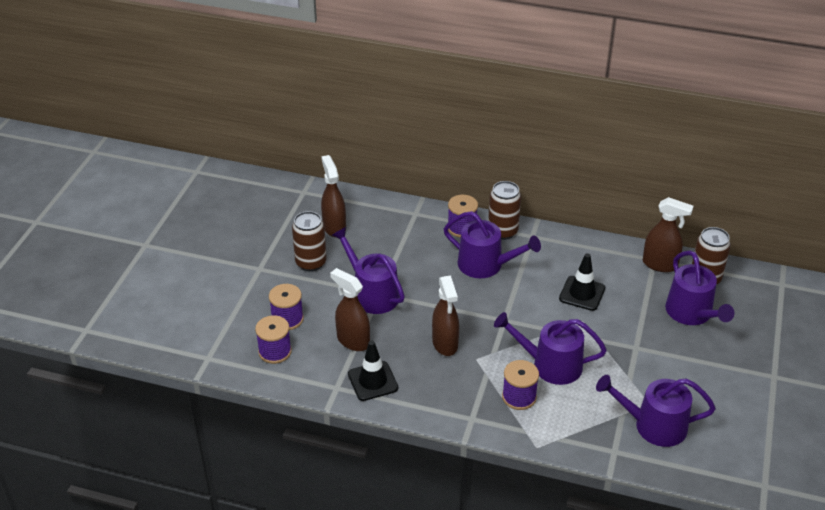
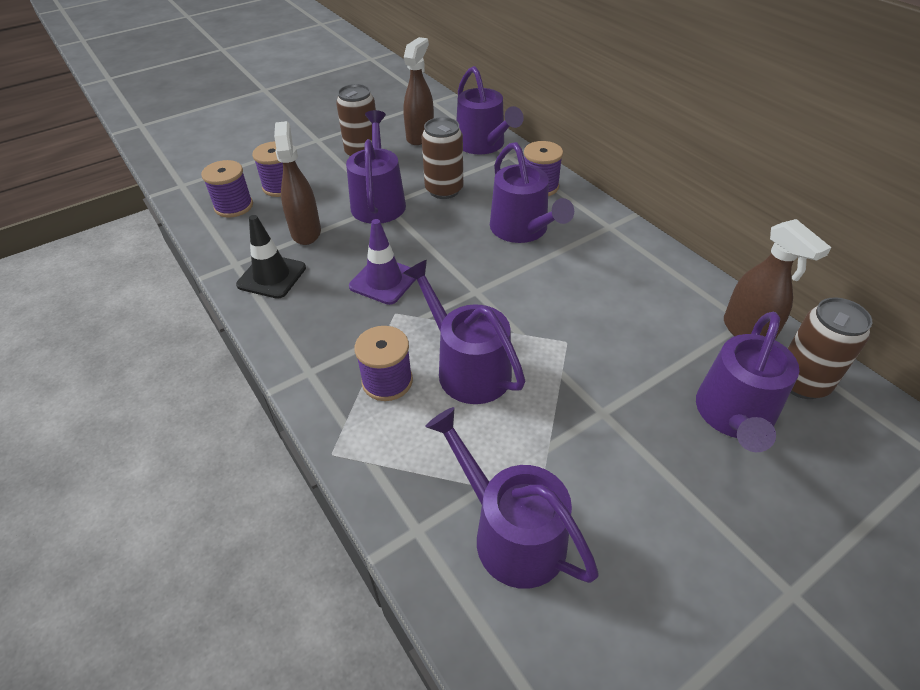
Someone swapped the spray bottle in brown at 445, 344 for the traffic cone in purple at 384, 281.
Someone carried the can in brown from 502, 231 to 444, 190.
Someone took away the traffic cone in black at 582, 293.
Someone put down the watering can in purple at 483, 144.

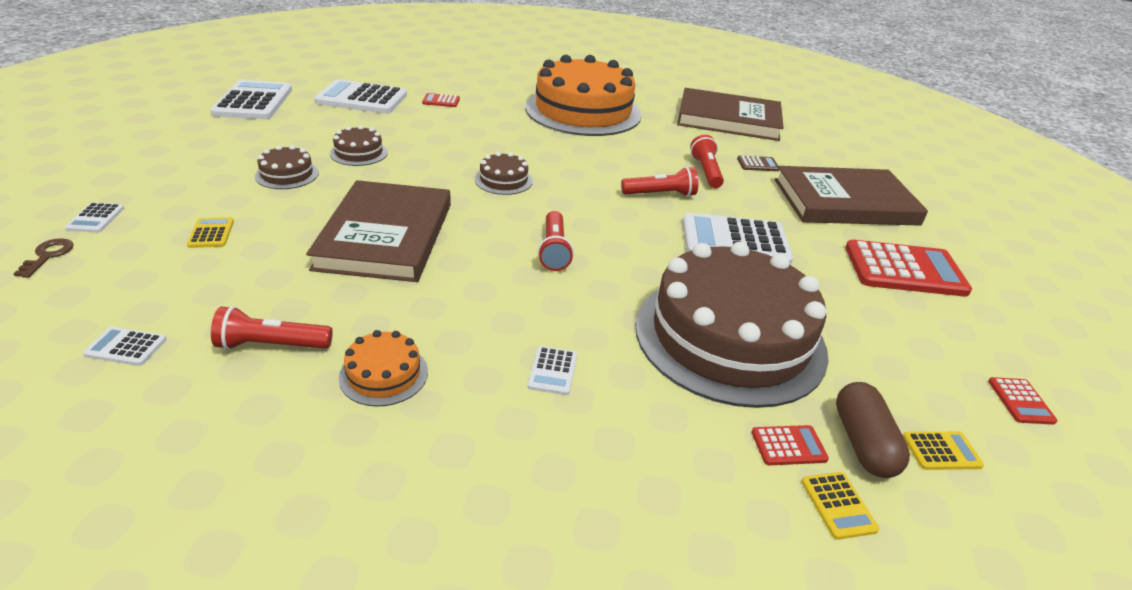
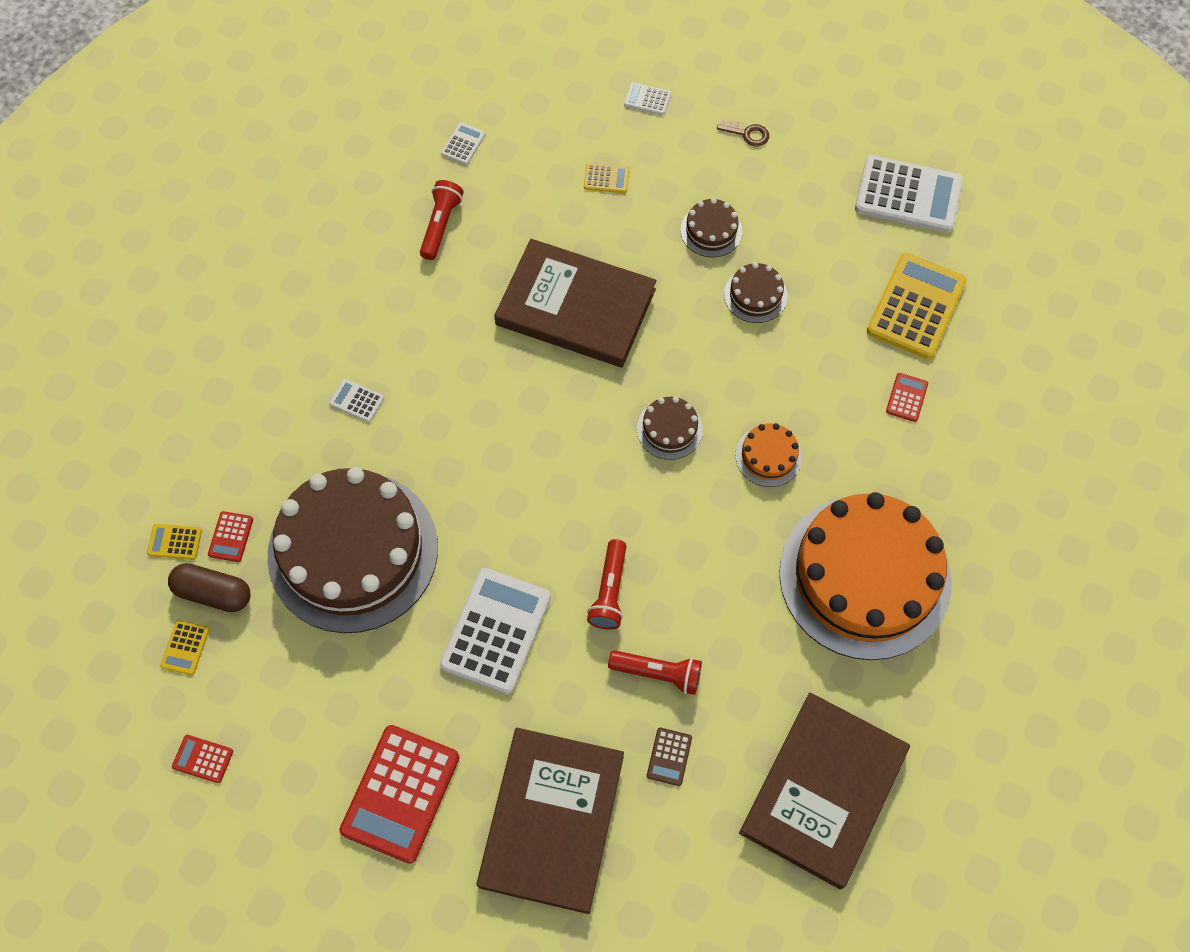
Someone carried the key in brown from 48, 256 to 747, 134.
Someone repainted the calculator in white at 361, 99, which became the calculator in yellow at 916, 306.
Someone carried the cake in orange from 384, 374 to 768, 456.
Someone took away the flashlight in red at 554, 250.

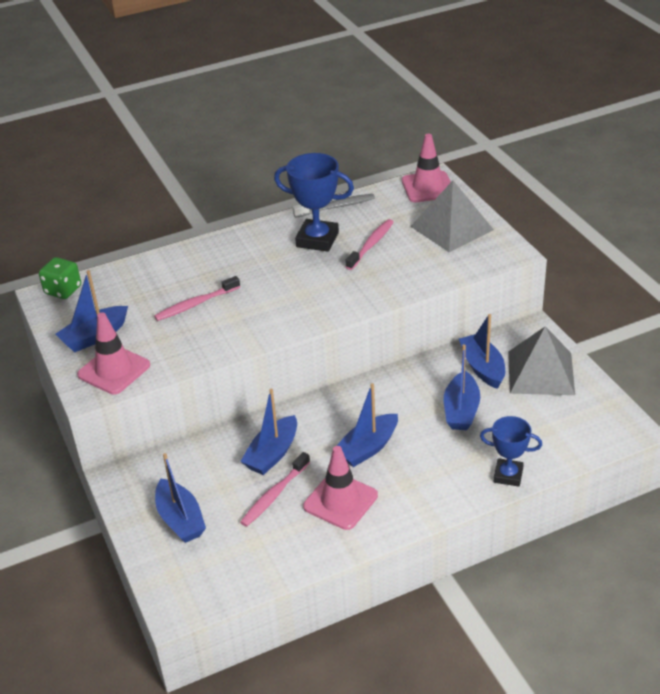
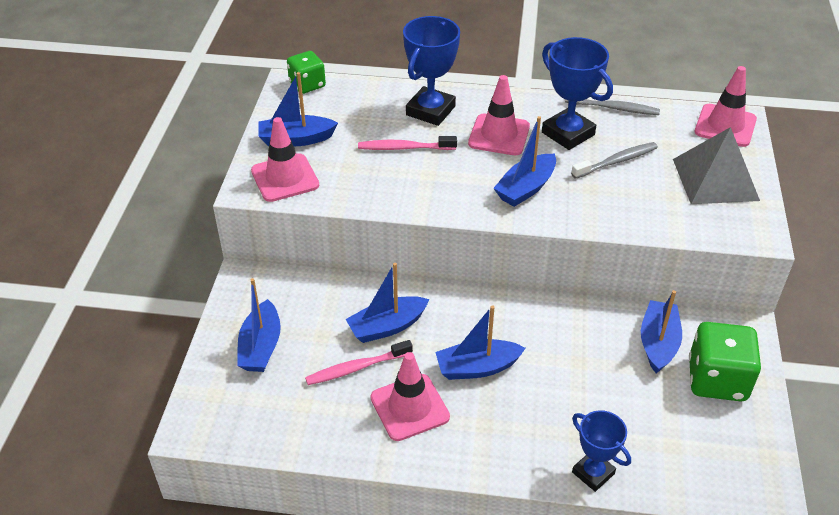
Someone repainted the toothbrush in pink at 371, 245, which became the toothbrush in grey at 616, 161.
Someone carried the boat in blue from 461, 410 to 525, 188.
Someone swapped the pyramid in grey at 541, 372 for the dice in green at 717, 380.
Someone put down the trophy in blue at 430, 111.
Someone put down the traffic cone in pink at 499, 135.

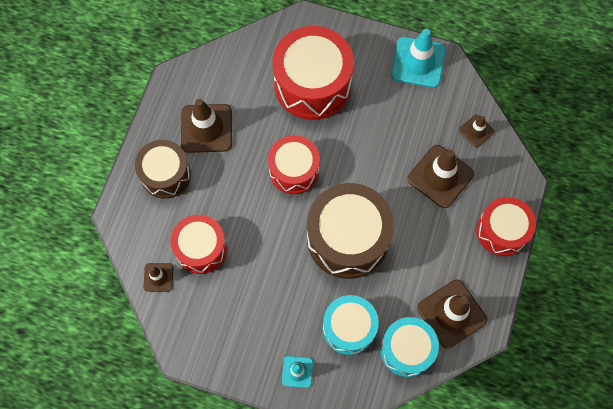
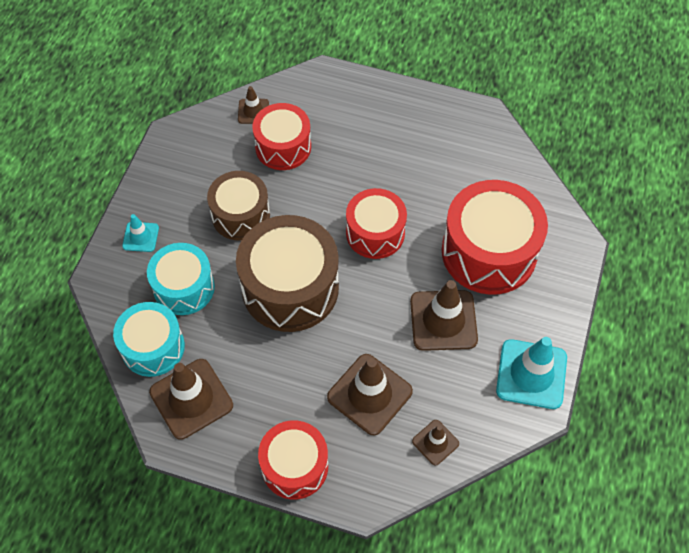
Someone carried the drum in brown from 166, 174 to 240, 215.
Someone carried the traffic cone in brown from 206, 128 to 443, 320.

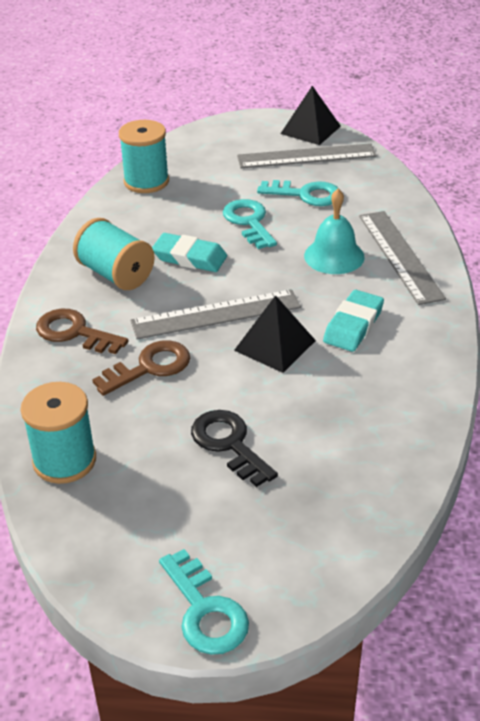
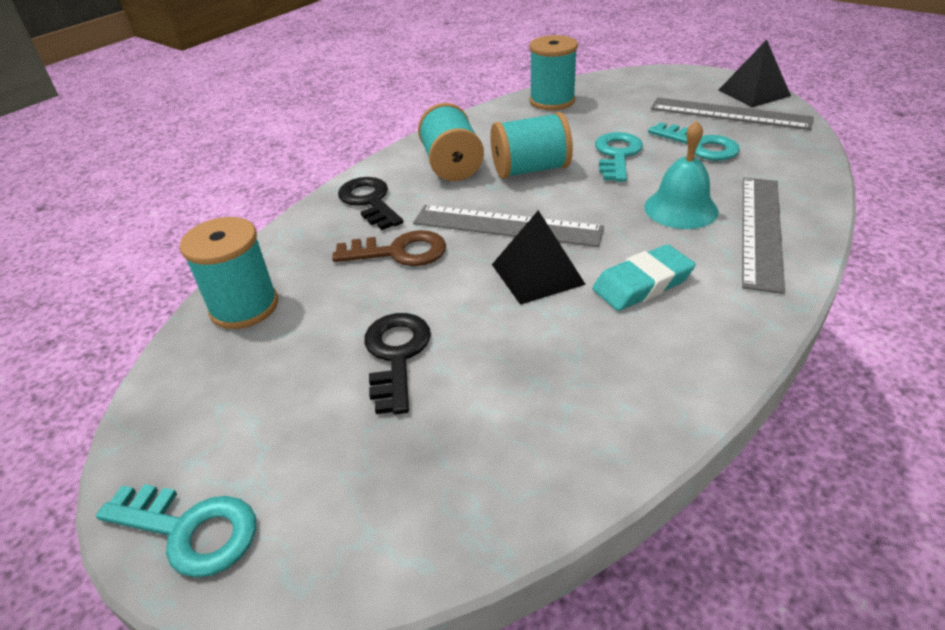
Someone repainted the key in brown at 74, 332, which became the key in black at 369, 201.
Someone swapped the eraser in turquoise at 189, 257 for the spool in turquoise at 530, 170.
Someone rotated the key in turquoise at 205, 611 by 75 degrees counterclockwise.

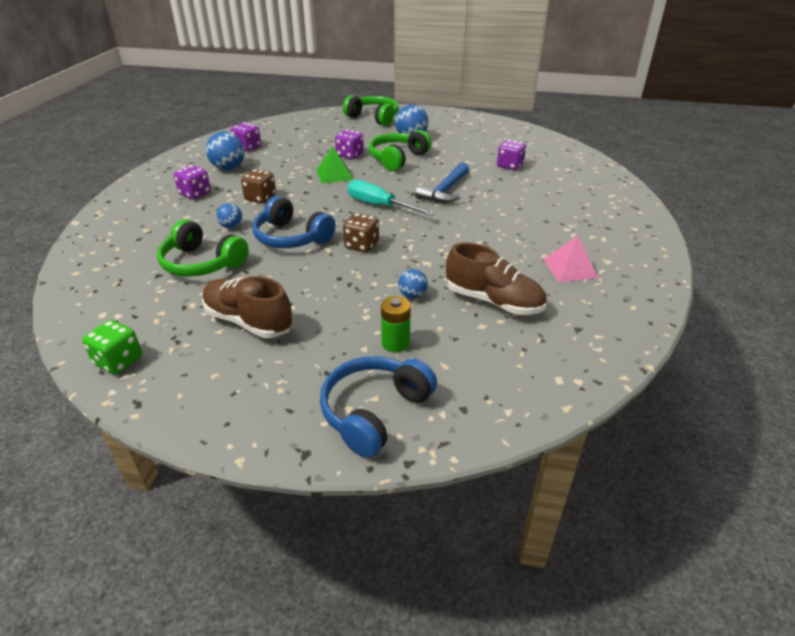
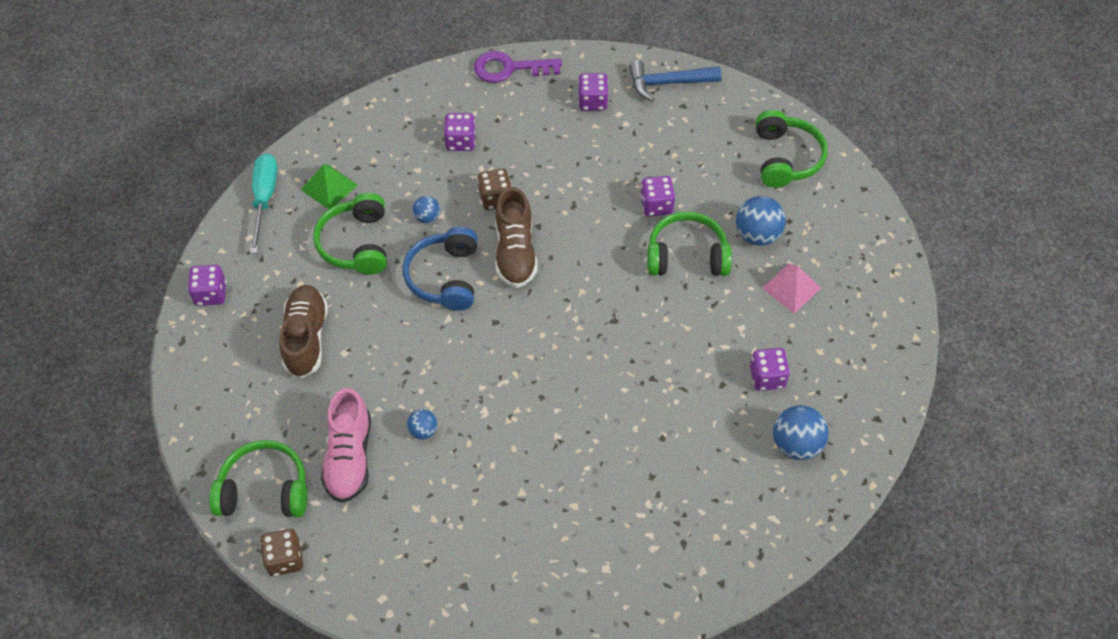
Someone repainted the dice in green at 118, 361, which became the dice in purple at 211, 294.
Someone carried the ball in blue from 228, 168 to 796, 444.
Someone carried the pyramid in green from 334, 174 to 329, 187.
Someone repainted the headphones in blue at 374, 412, which became the headphones in green at 264, 490.
Someone carried the dice in brown from 361, 245 to 285, 559.
Someone carried the screwdriver in turquoise from 380, 206 to 264, 199.
Someone swapped the battery in green at 395, 343 for the shoe in pink at 349, 457.
Someone carried the hammer in blue from 445, 191 to 668, 83.
Someone carried the shoe in brown from 493, 301 to 515, 252.
Someone carried the pyramid in pink from 570, 268 to 791, 288.
Someone put down the key in purple at 509, 68.

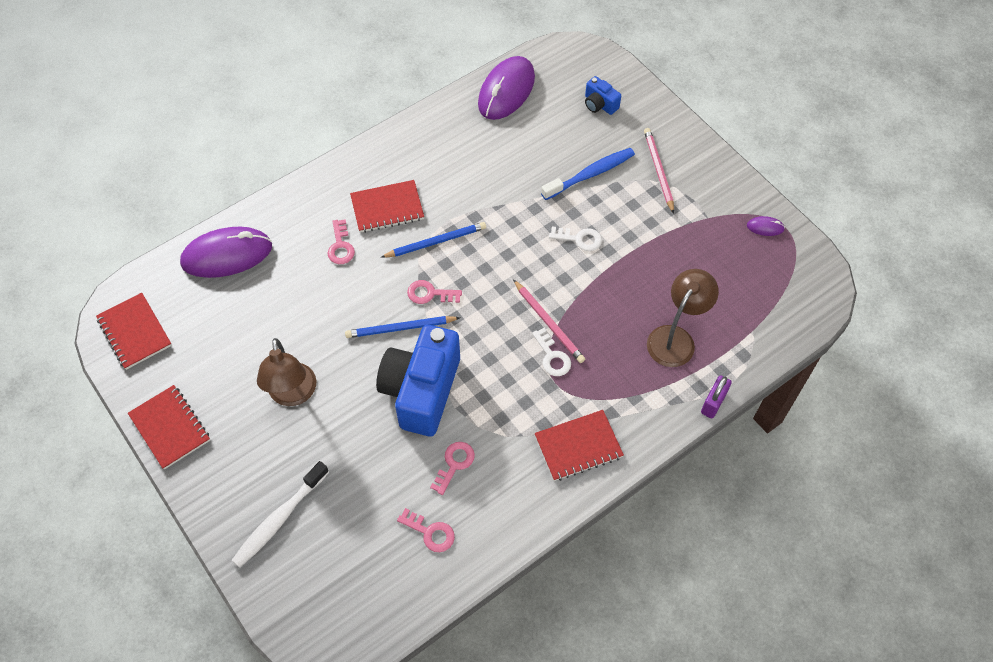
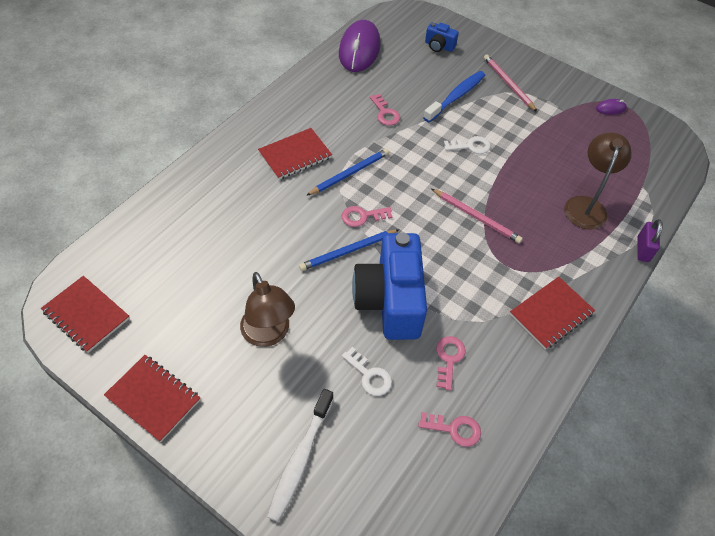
Someone took away the mouse in purple at 227, 255.
Someone carried the key in pink from 340, 246 to 385, 113.
Someone carried the key in white from 552, 357 to 369, 375.

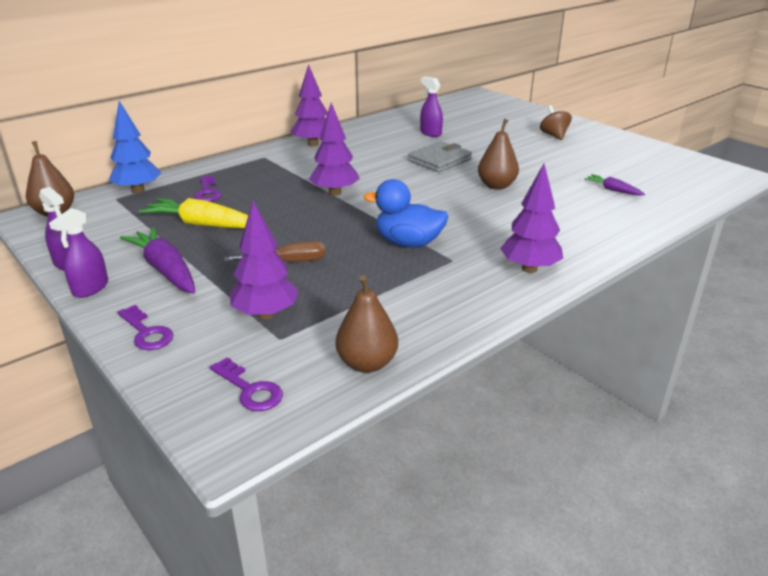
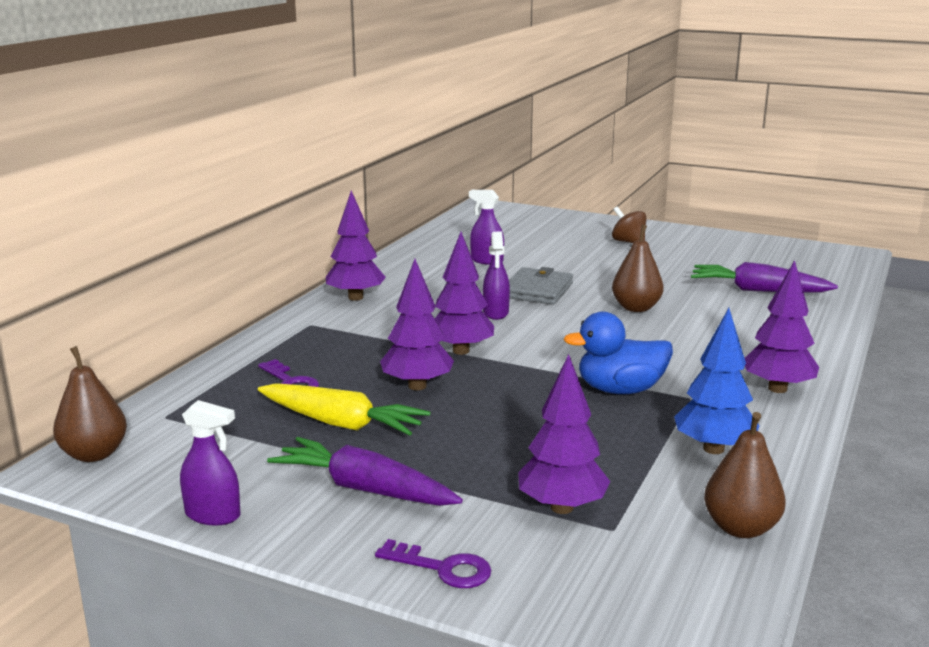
Someone carried the spray bottle in purple from 90, 288 to 496, 313.
Someone carried the tree in blue from 138, 190 to 713, 449.
Someone rotated the carrot in yellow at 203, 224 by 150 degrees counterclockwise.
Someone took away the key in purple at 250, 389.
Someone took away the screwdriver in brown at 289, 262.
Someone scaled the carrot in purple at 613, 190 by 1.90.
Someone put down the tree in purple at 417, 386.

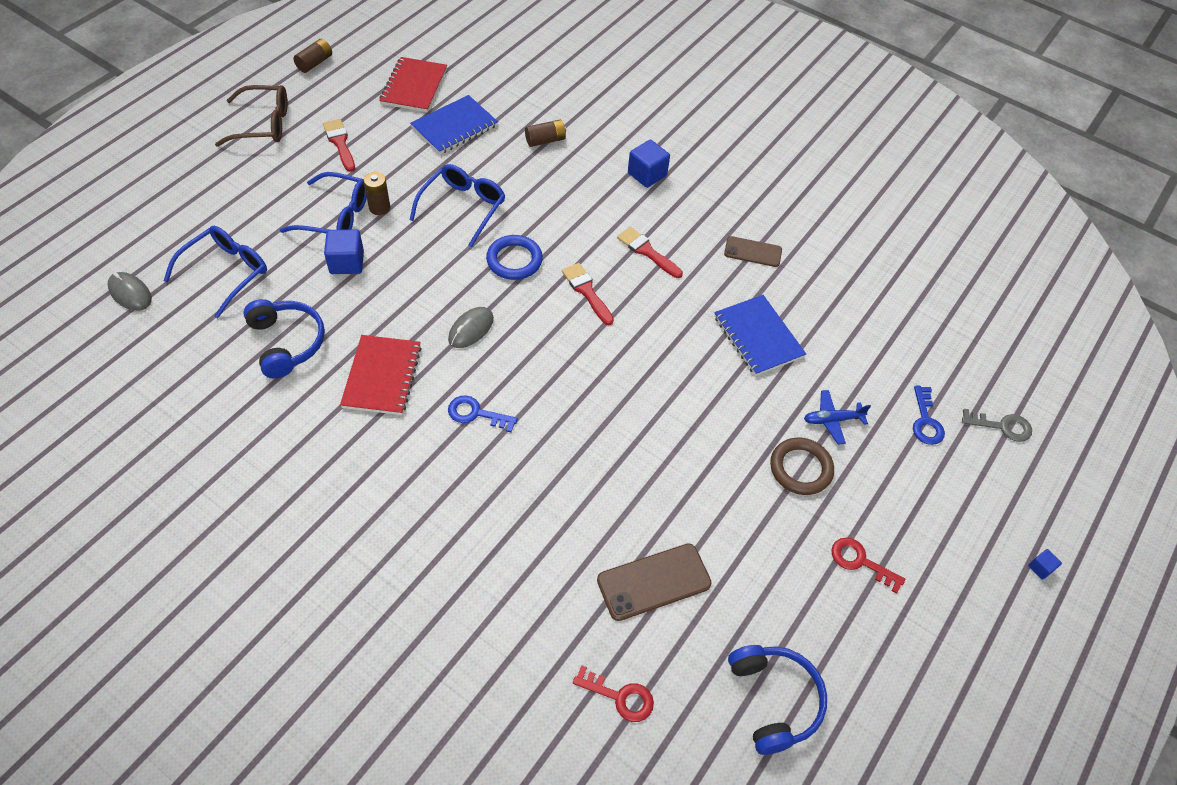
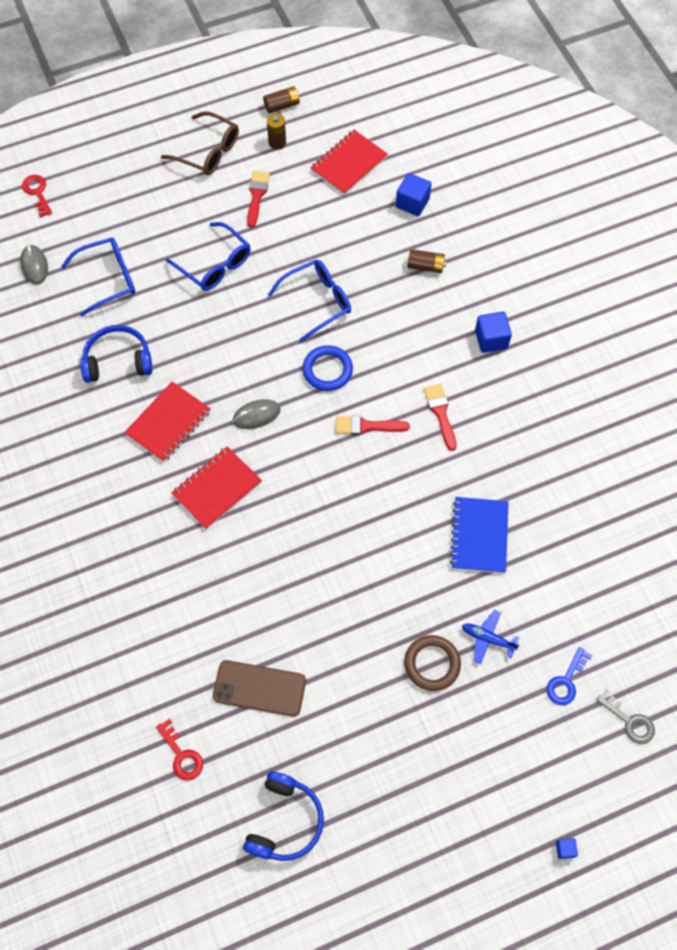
Someone rotated the headphones in blue at 286, 343 by 105 degrees counterclockwise.
Someone carried the cube in blue from 347, 262 to 412, 203.
Someone carried the battery in brown from 379, 207 to 277, 142.
Someone took away the notebook in blue at 454, 127.
Someone swapped the key in blue at 476, 414 for the notebook in red at 217, 488.
Someone rotated the brush in red at 586, 291 by 90 degrees counterclockwise.
Someone took away the phone in brown at 753, 252.
Someone carried the key in red from 860, 562 to 37, 193.

